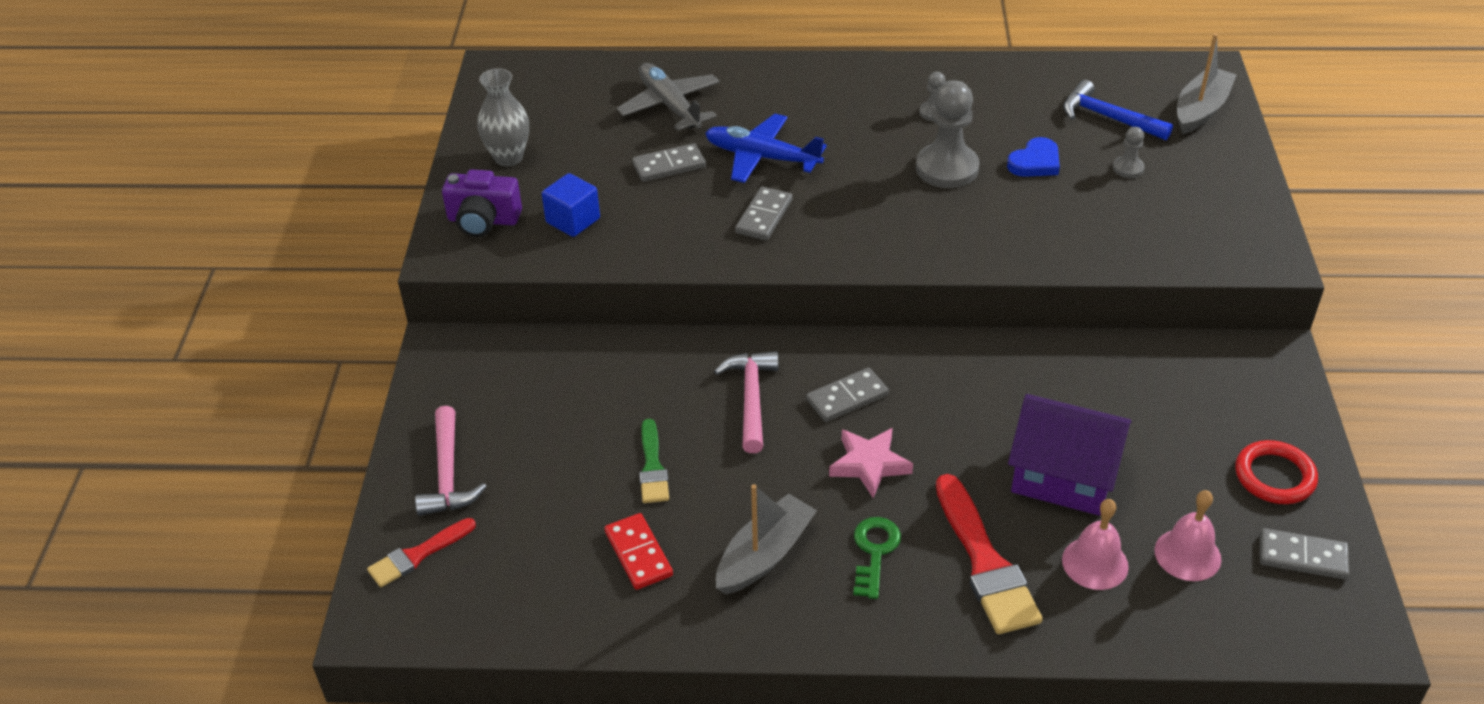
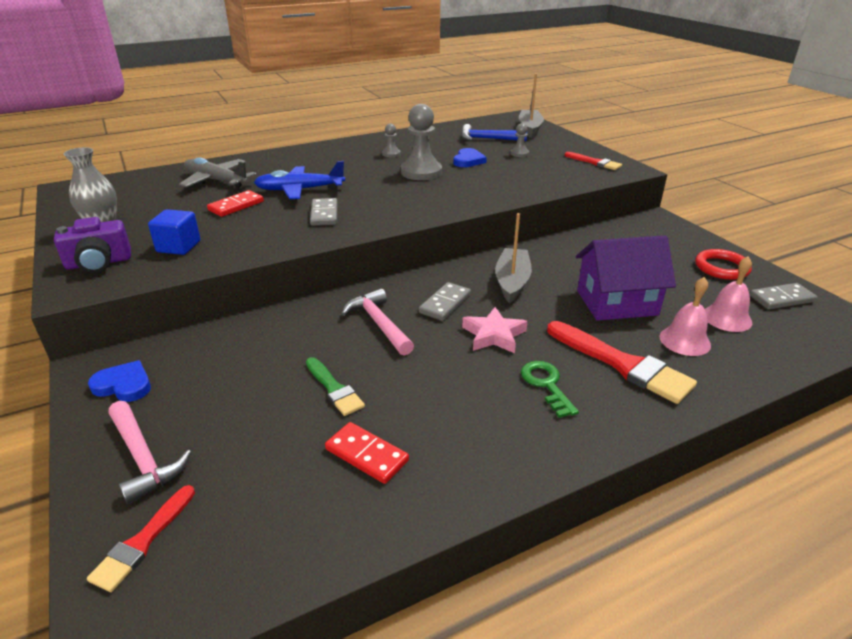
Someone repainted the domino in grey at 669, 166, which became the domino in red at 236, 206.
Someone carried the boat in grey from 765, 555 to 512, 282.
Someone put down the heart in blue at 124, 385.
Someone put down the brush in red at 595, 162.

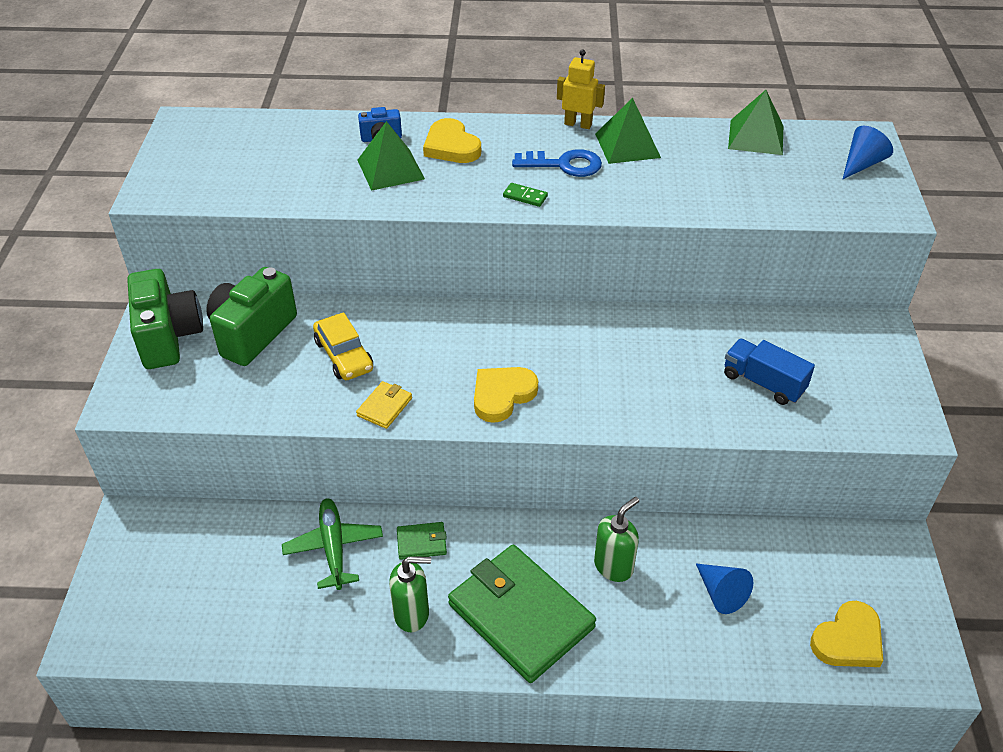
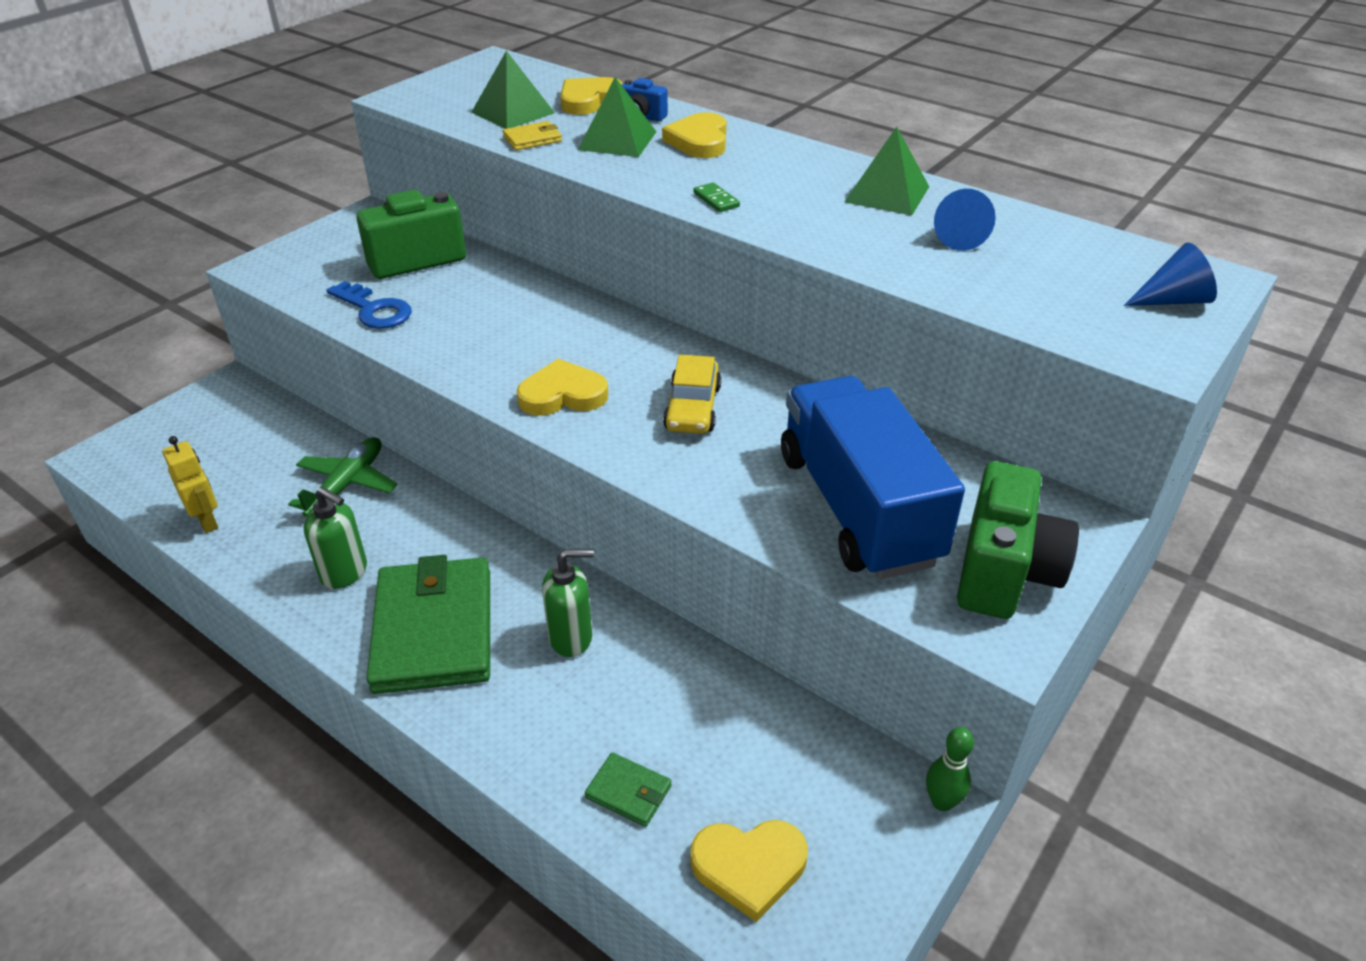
Someone carried the camera in green from 169, 337 to 1004, 572.
Someone carried the car in yellow from 344, 355 to 692, 408.
Someone carried the wallet in yellow from 385, 407 to 532, 139.
Someone carried the wallet in green from 422, 542 to 628, 792.
Someone carried the key in blue from 564, 165 to 374, 310.
Someone carried the robot in yellow from 578, 124 to 207, 521.
Someone carried the cone in blue from 721, 593 to 957, 237.
Someone scaled the truck in blue at 763, 383 by 1.98.
Someone carried the pyramid in green from 756, 137 to 513, 112.
Someone put down the heart in yellow at 589, 100.
Someone put down the bowling pin in green at 942, 802.

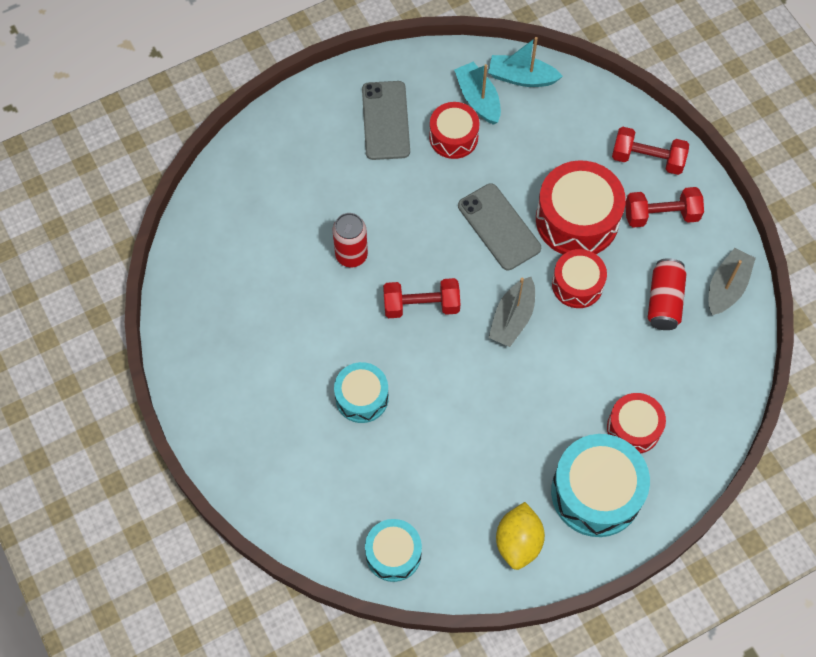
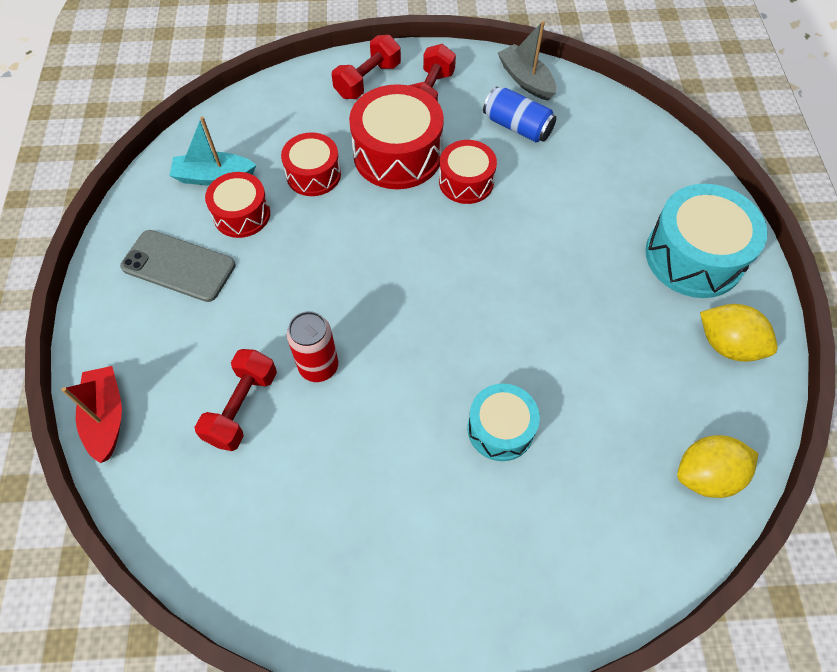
Someone swapped the drum in turquoise at 393, 554 for the lemon in yellow at 706, 475.
Someone carried the dumbbell in red from 421, 305 to 242, 407.
Someone took away the phone in grey at 499, 227.
Someone took away the boat in turquoise at 521, 77.
Someone took away the boat in grey at 512, 318.
Someone carried the drum in red from 633, 428 to 313, 174.
Someone repainted the can in red at 664, 301, which became the can in blue at 517, 126.
Someone put down the boat in red at 106, 417.

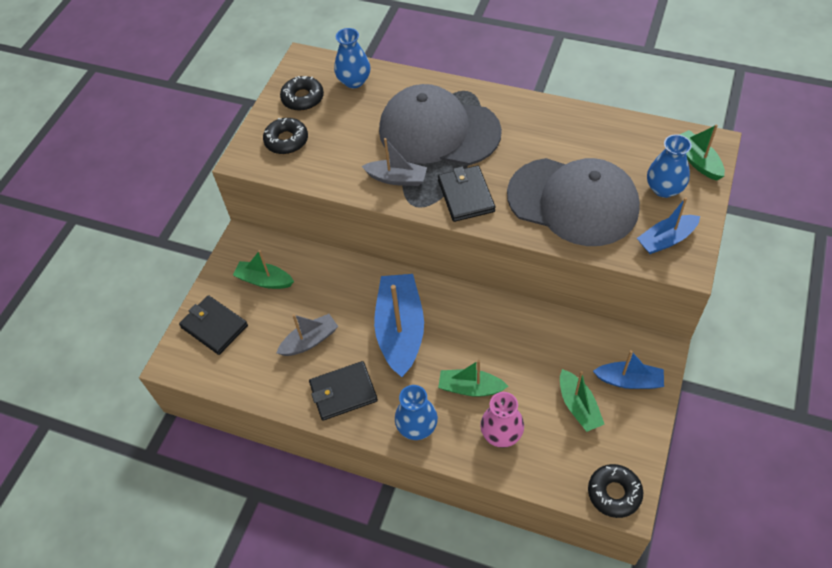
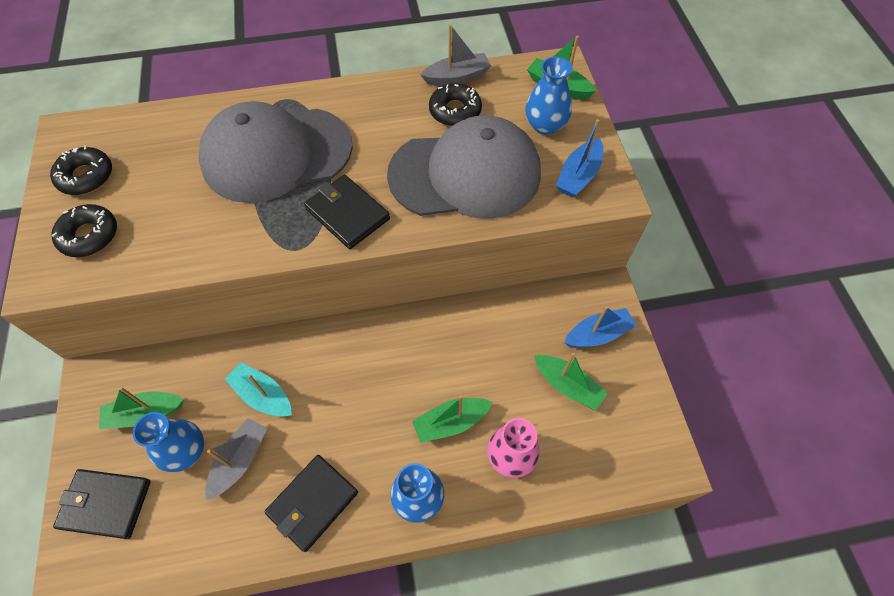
Someone carried the vase in blue from 354, 81 to 186, 451.
Someone carried the boat in grey from 396, 178 to 457, 77.
Someone took away the boat in blue at 400, 330.
Someone carried the donut in black from 614, 493 to 455, 111.
Someone put down the boat in turquoise at 263, 395.

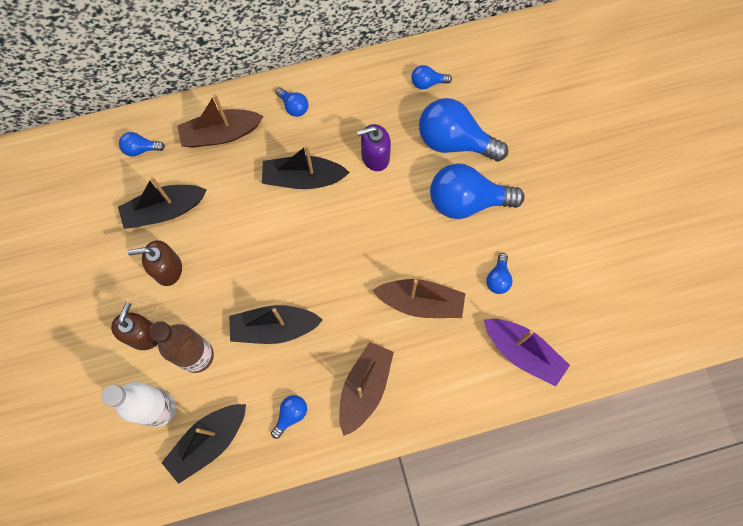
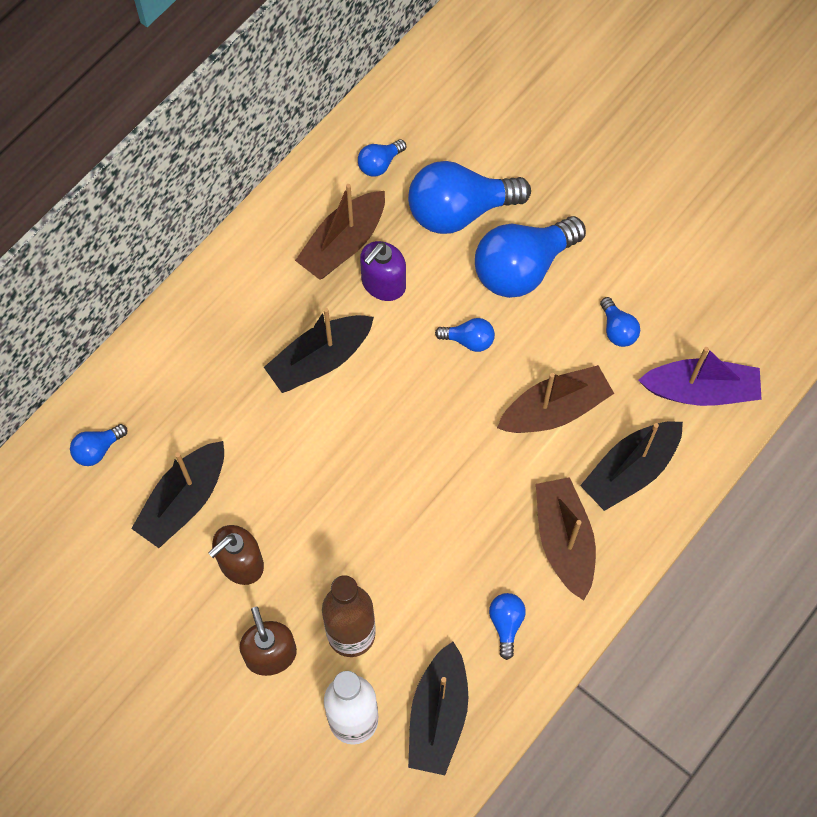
Someone carried the boat in brown from 221, 134 to 343, 244.
Someone carried the boat in black from 274, 328 to 630, 470.
Someone carried the light bulb in blue from 293, 107 to 469, 340.

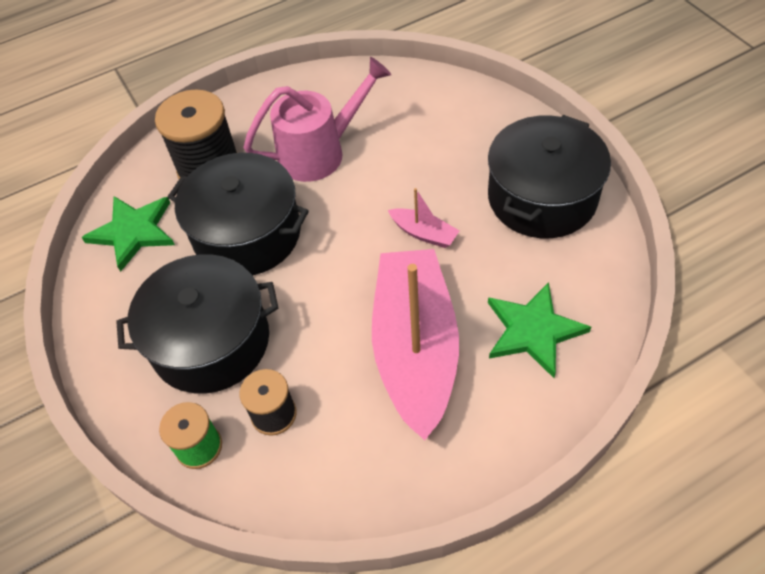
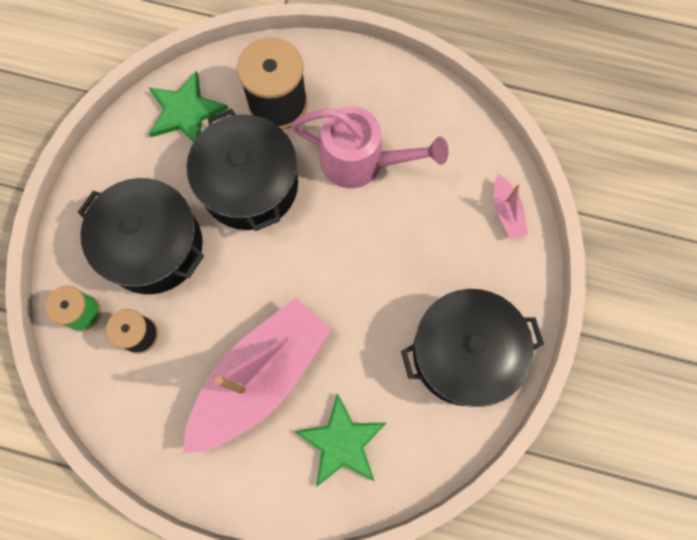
Someone carried the boat in pink from 424, 233 to 506, 212.

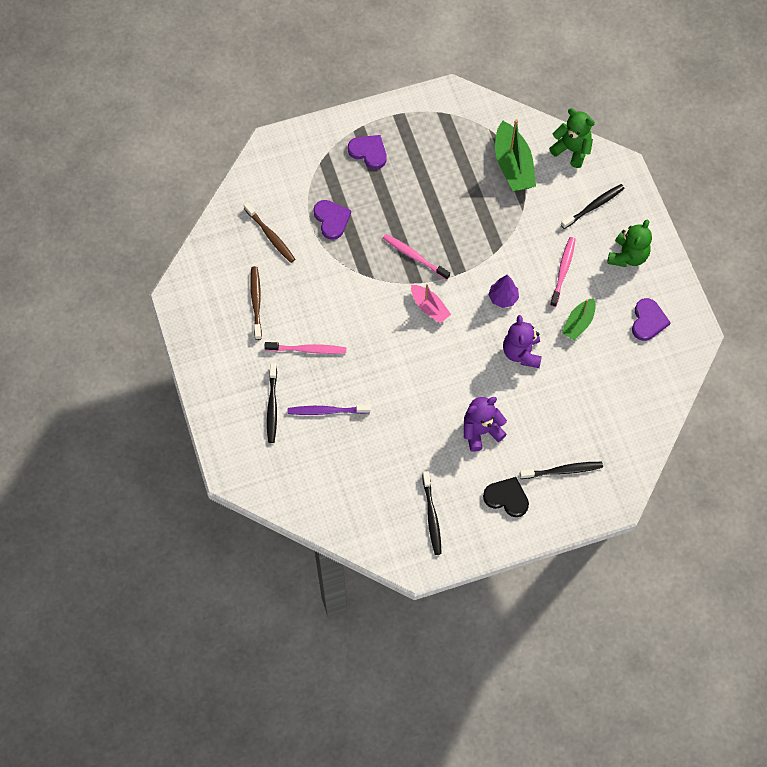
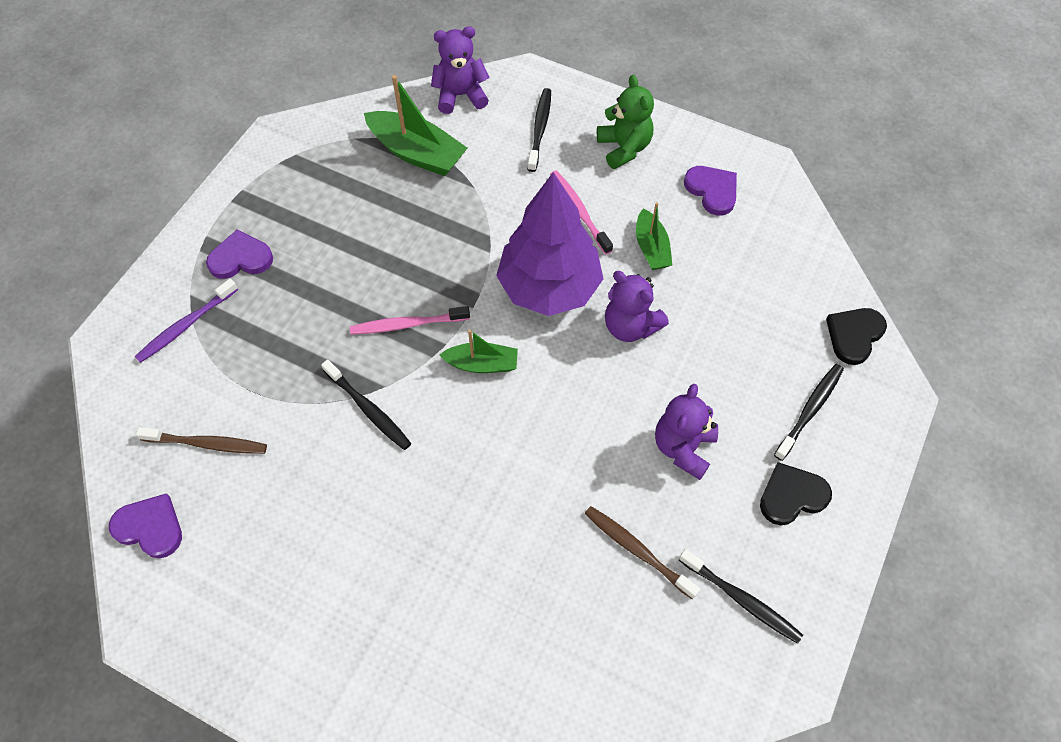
Someone carried the toothbrush in brown from 256, 302 to 637, 550.
Someone took away the toothbrush in pink at 307, 350.
Someone carried the toothbrush in black from 272, 406 to 368, 409.
Someone carried the toothbrush in purple from 326, 411 to 186, 325.
Someone carried the heart in purple from 331, 220 to 150, 527.
Someone repainted the boat in pink at 429, 307, which became the boat in green at 482, 364.
Someone scaled the tree in purple at 503, 298 by 2.32.
Someone repainted the teddy bear in green at 572, 150, which became the teddy bear in purple at 460, 95.
Someone put down the heart in black at 854, 335.

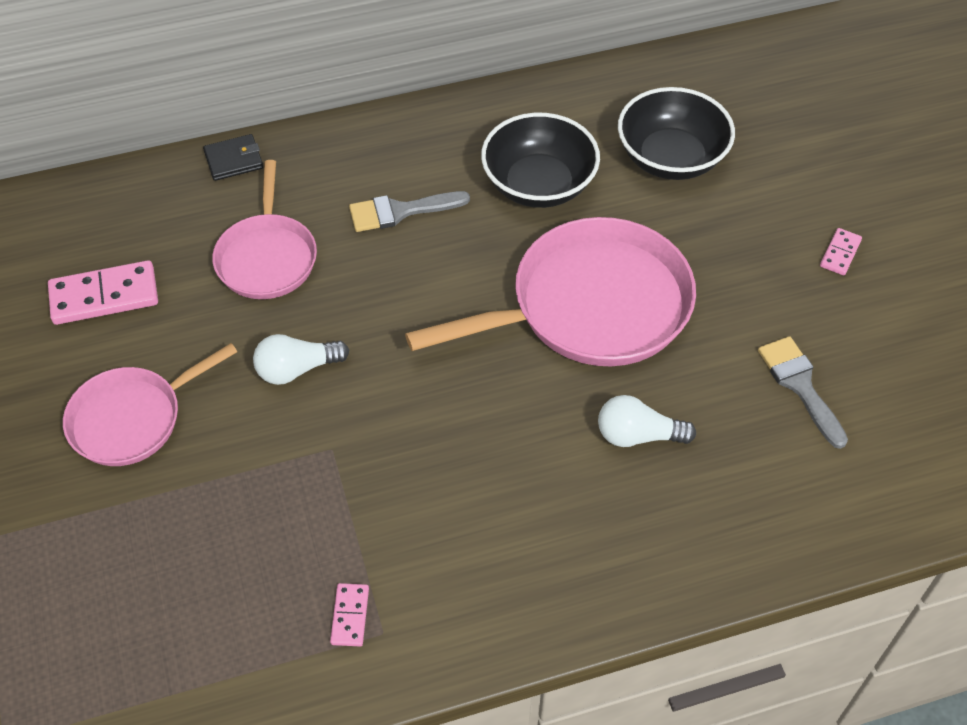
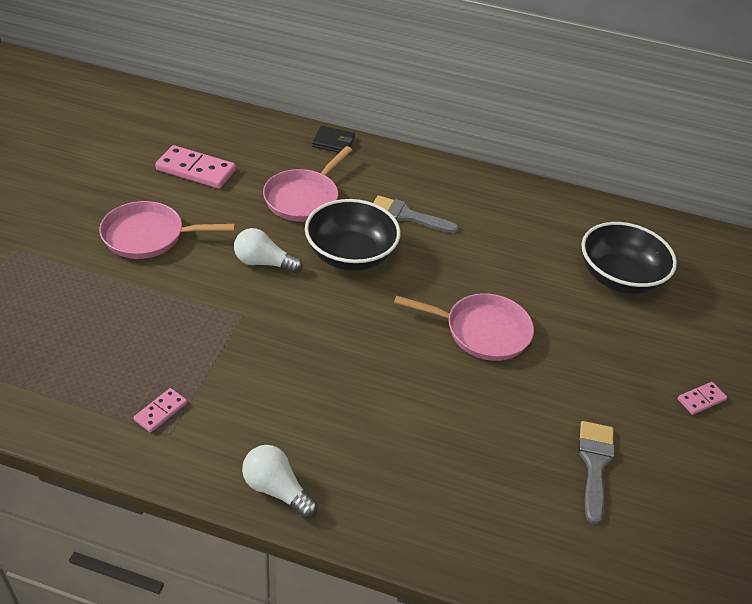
Someone scaled the pan in pink at 590, 307 by 0.59.
Someone carried the bowl in black from 539, 184 to 350, 255.
Someone carried the light bulb in white from 638, 435 to 276, 489.

